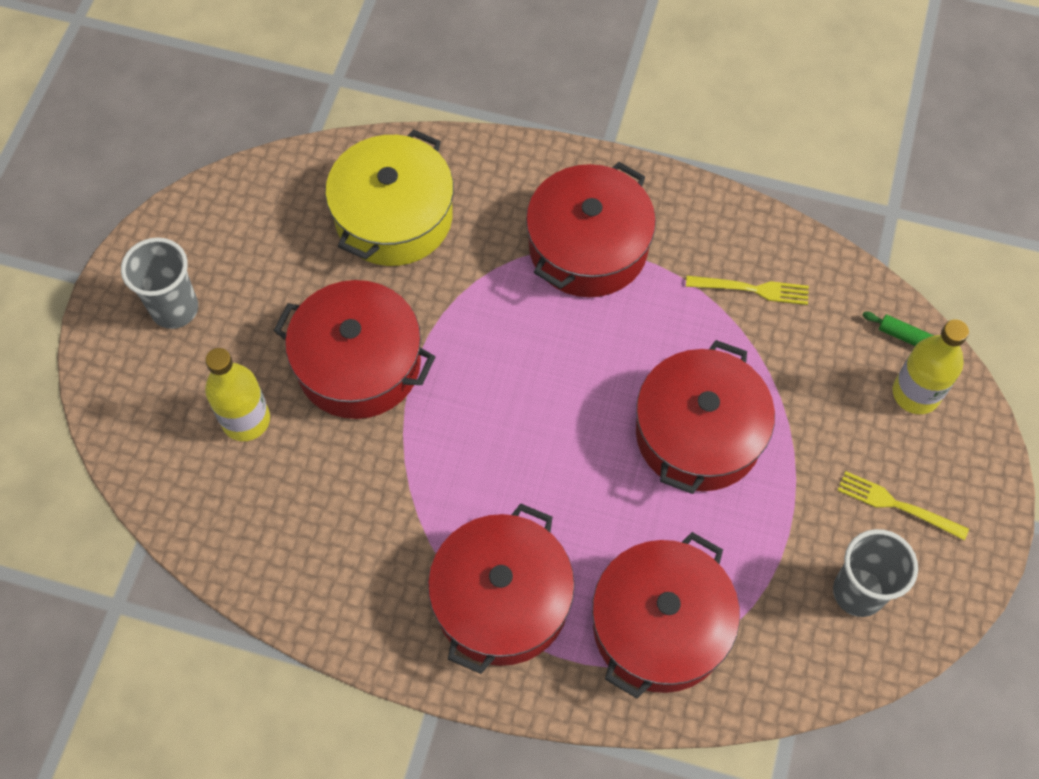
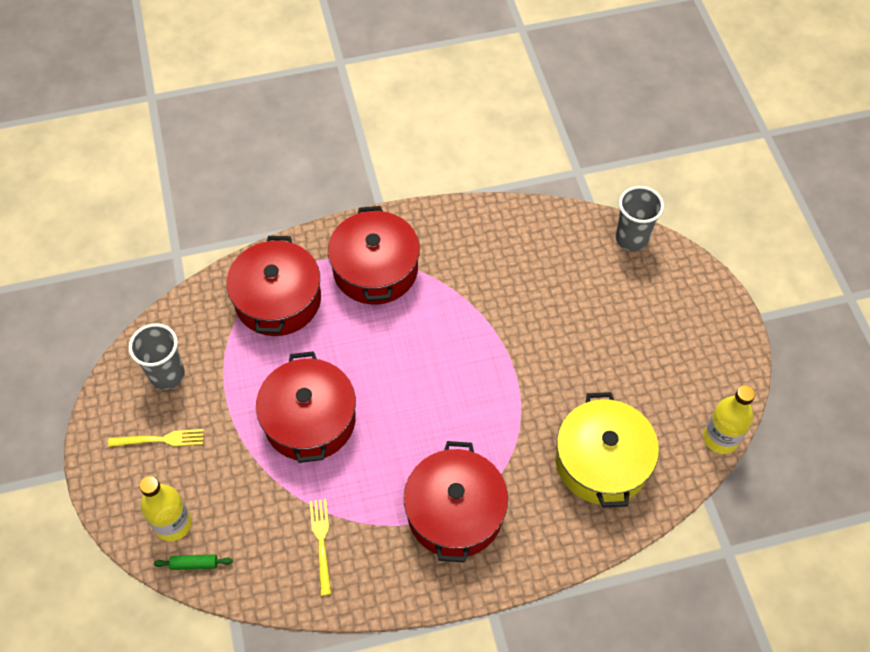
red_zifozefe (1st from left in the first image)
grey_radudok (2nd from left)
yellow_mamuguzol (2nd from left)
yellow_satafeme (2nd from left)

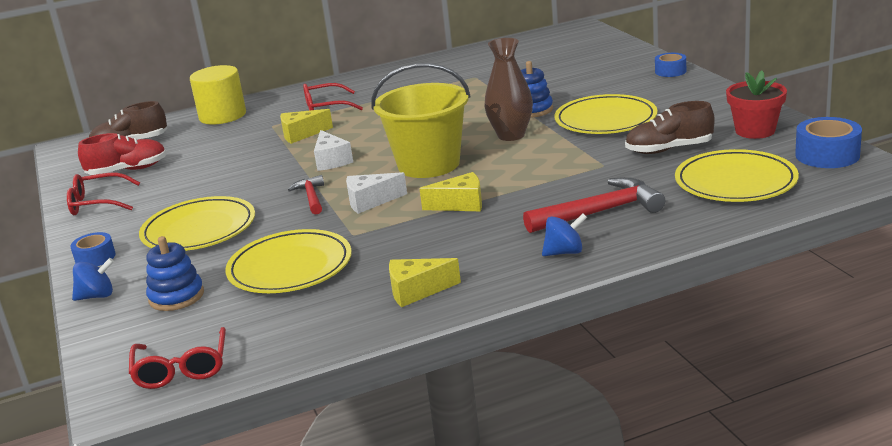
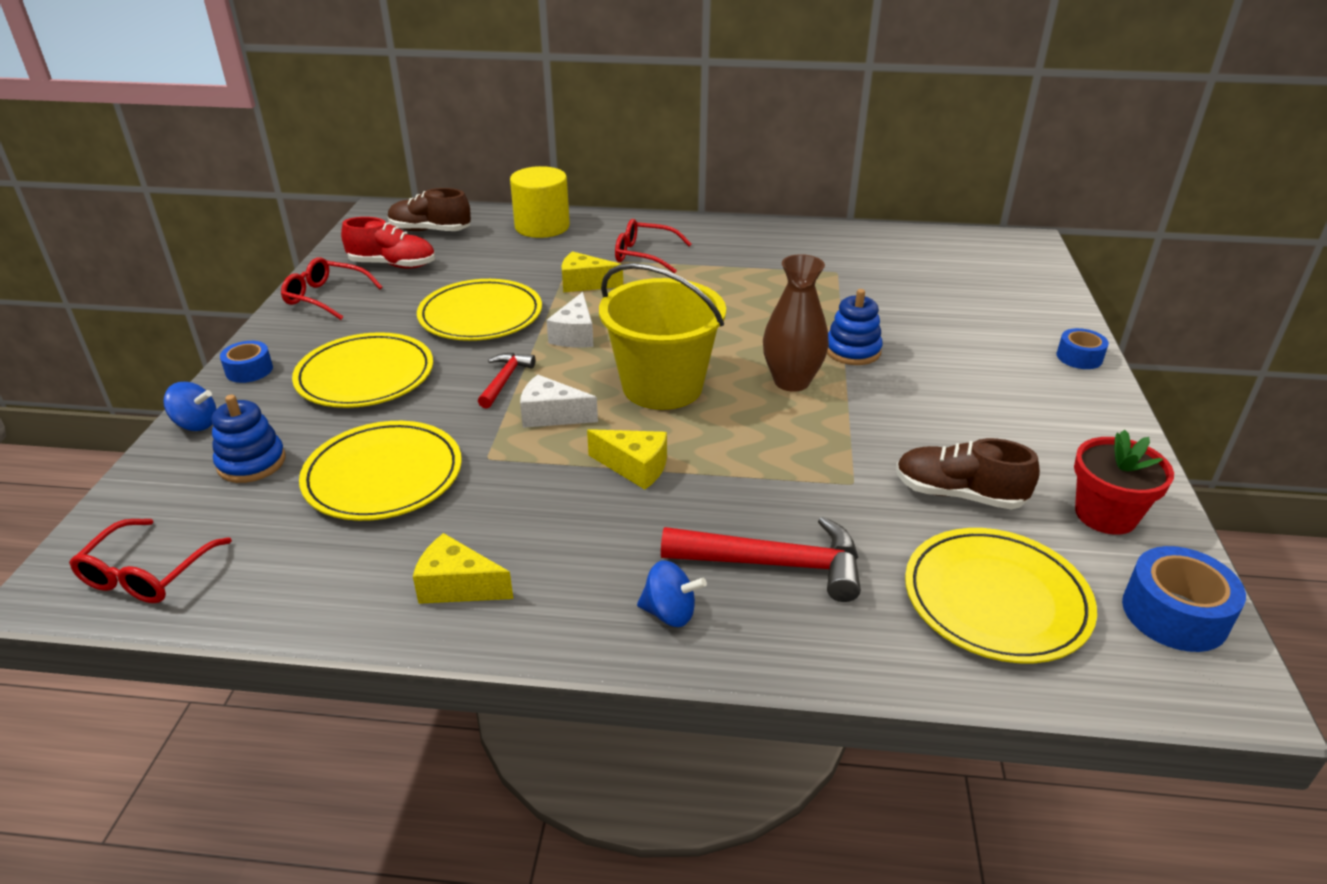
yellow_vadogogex (3rd from left)

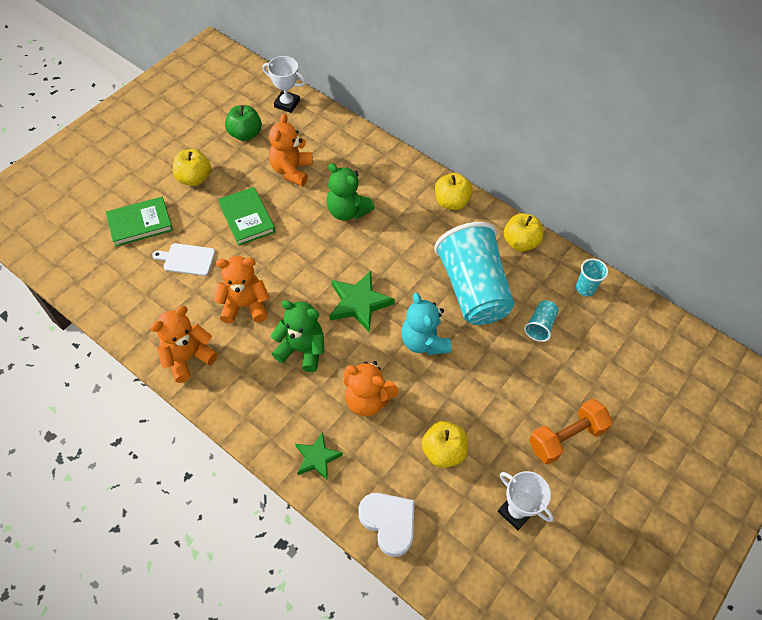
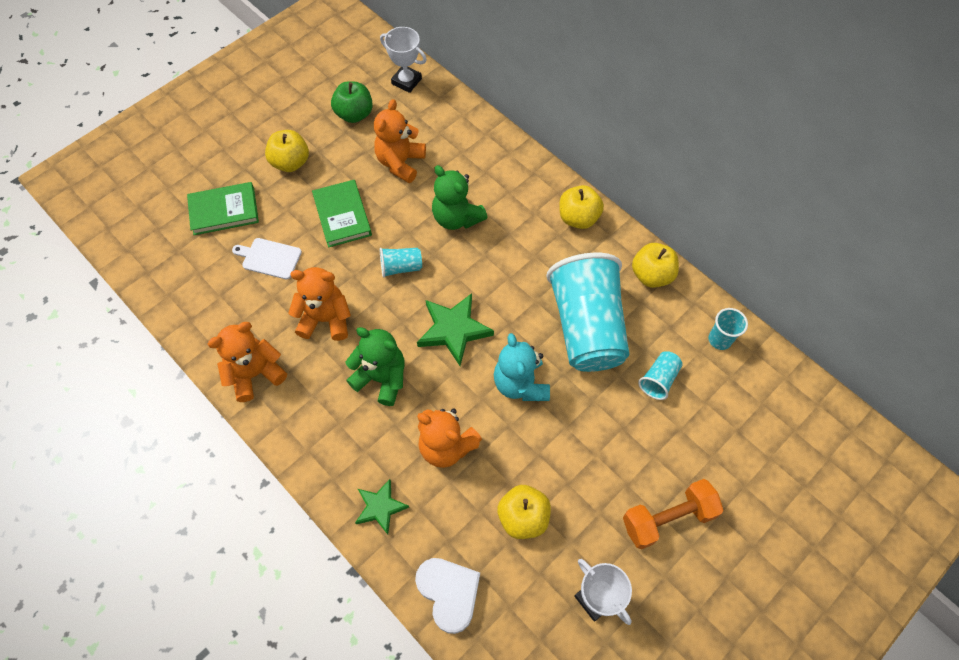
turquoise_radudok (1st from left)

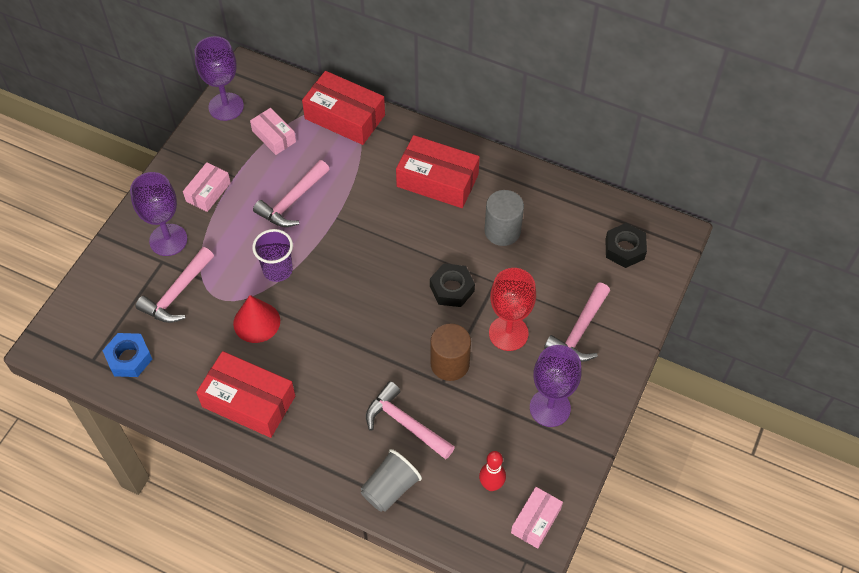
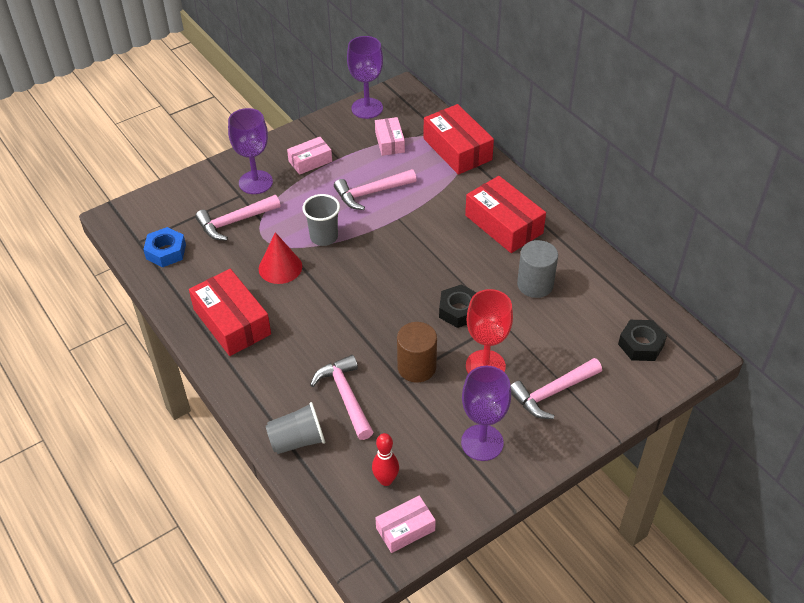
grey_radudok (2nd from left)

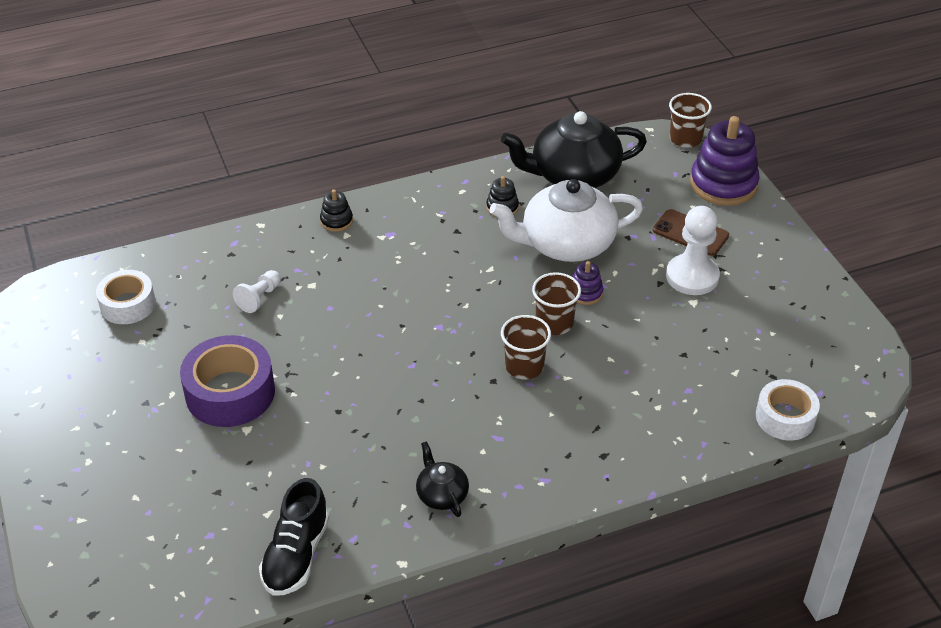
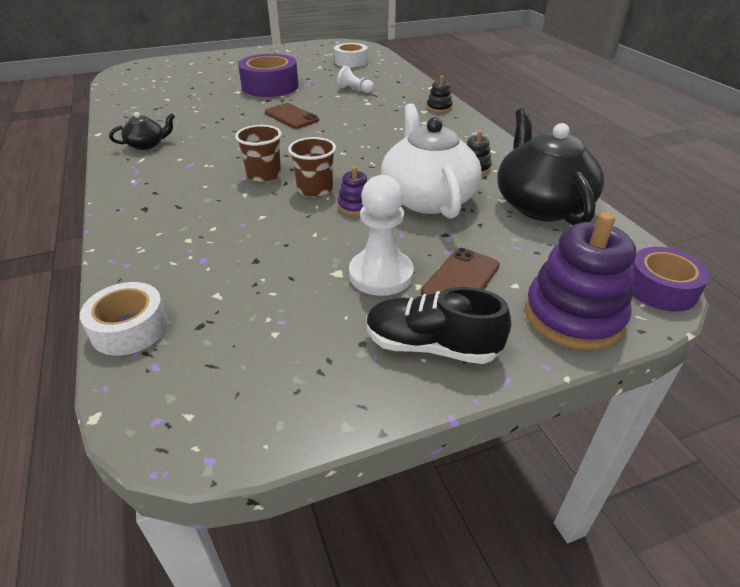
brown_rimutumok (1st from left)
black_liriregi
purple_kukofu (2nd from left)

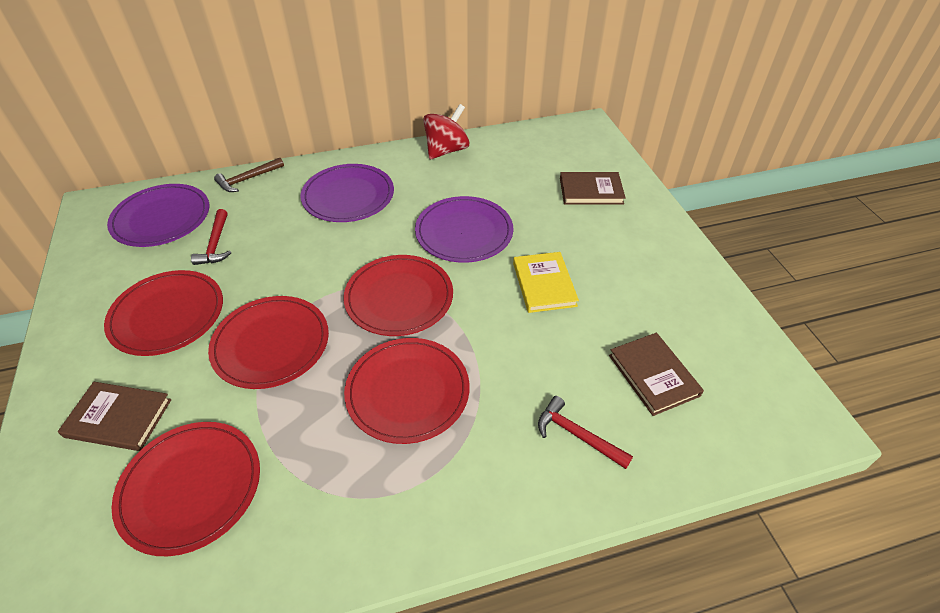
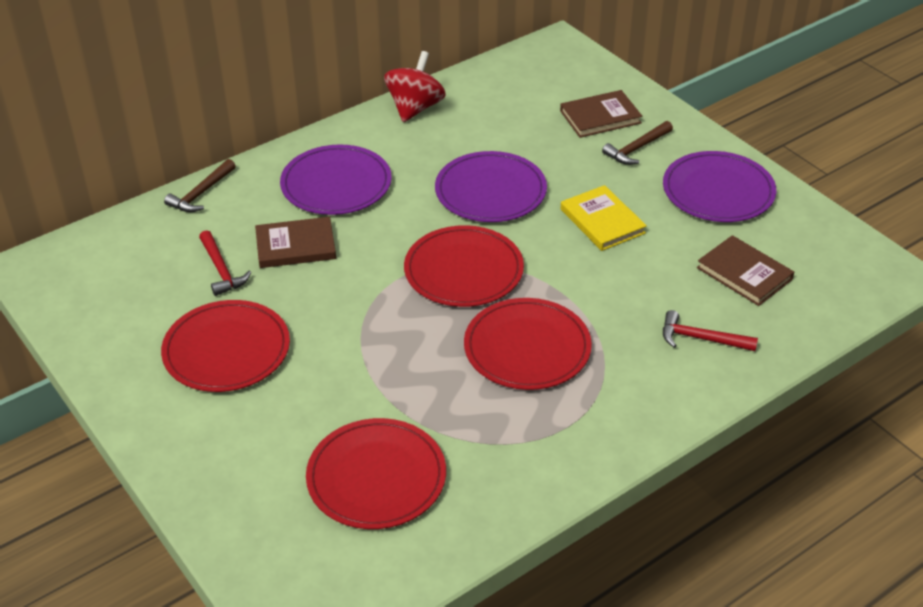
red_vadogogex (3rd from left in the first image)
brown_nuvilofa (2nd from left)
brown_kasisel (1st from left)
purple_vadogogex (3rd from left)

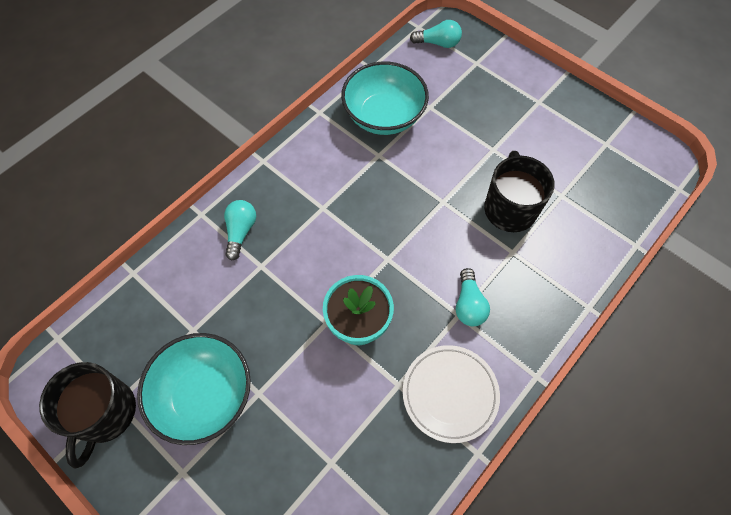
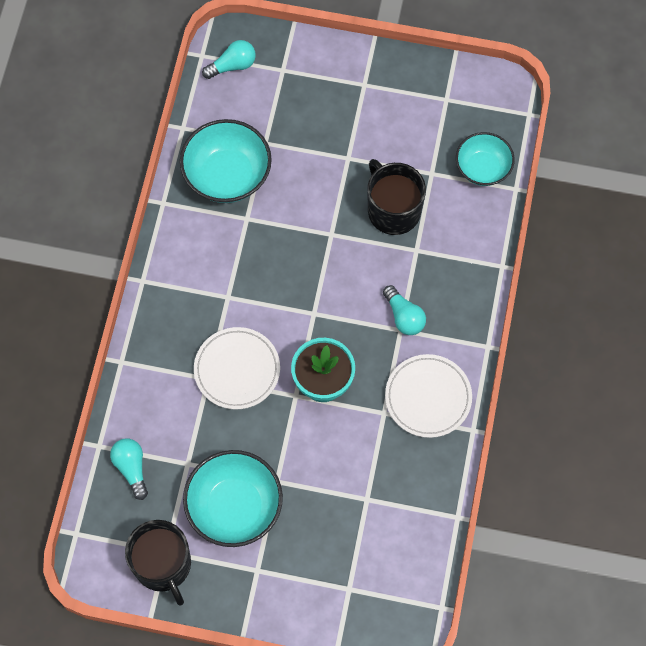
white_vadogogex (1st from left)
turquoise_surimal (3rd from left)
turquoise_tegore (1st from left)

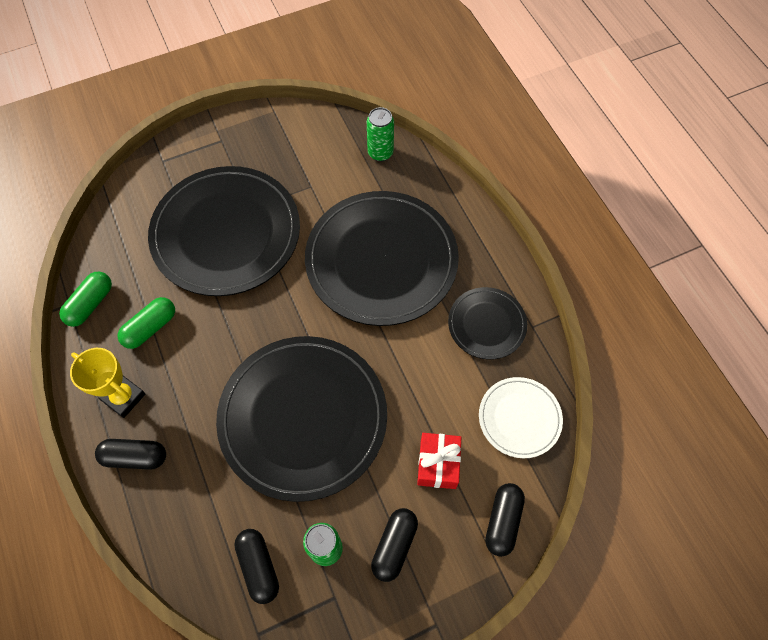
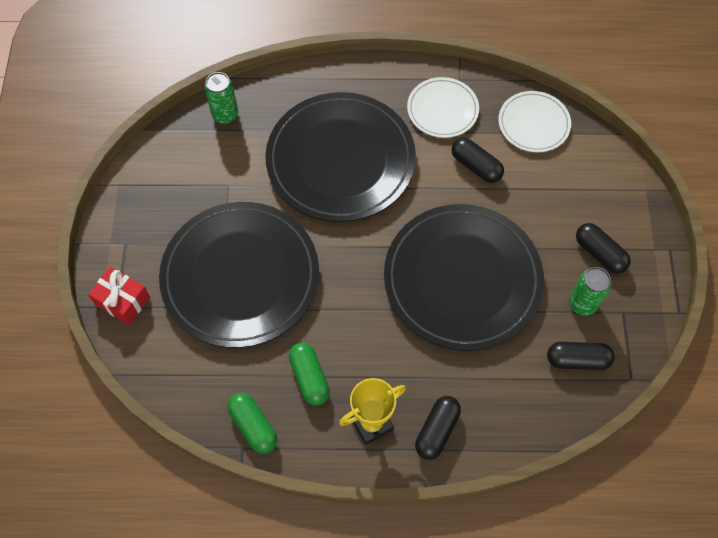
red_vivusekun
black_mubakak (2nd from left)
white_vadogogex (1st from left)

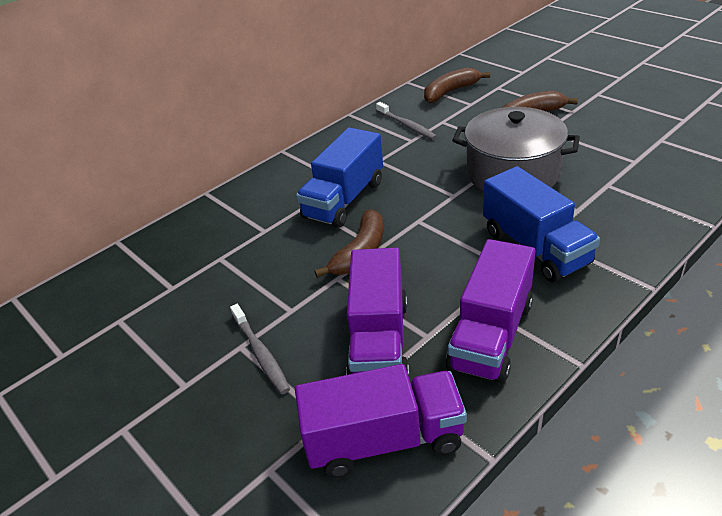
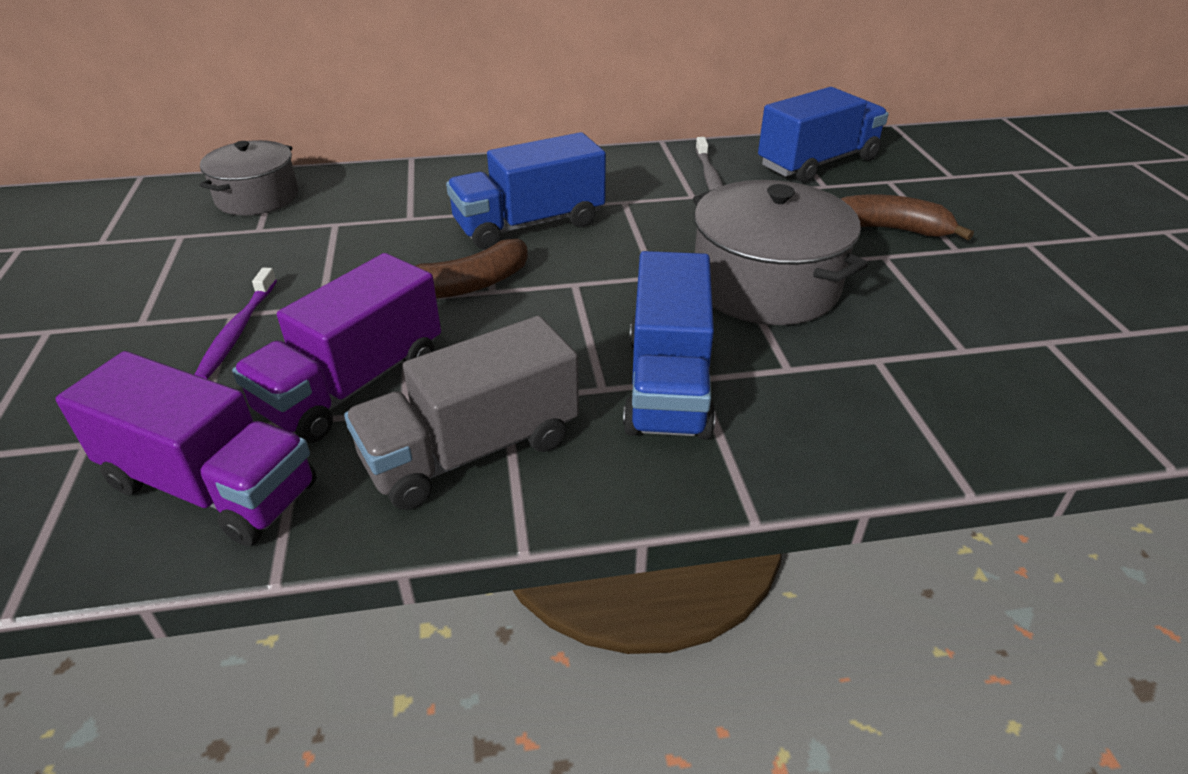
grey_zifozefe (1st from left)
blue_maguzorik (3rd from left)
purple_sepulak
grey_maguzorik

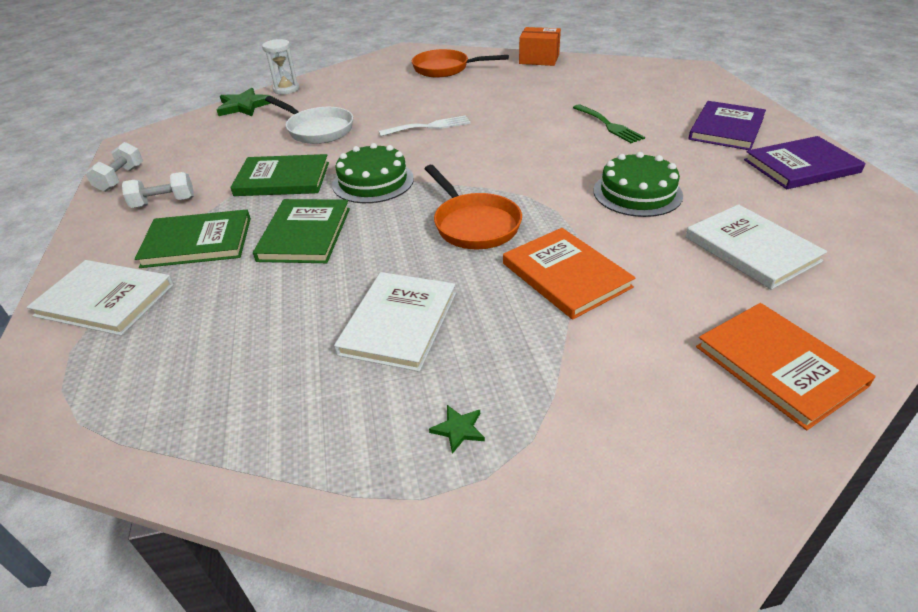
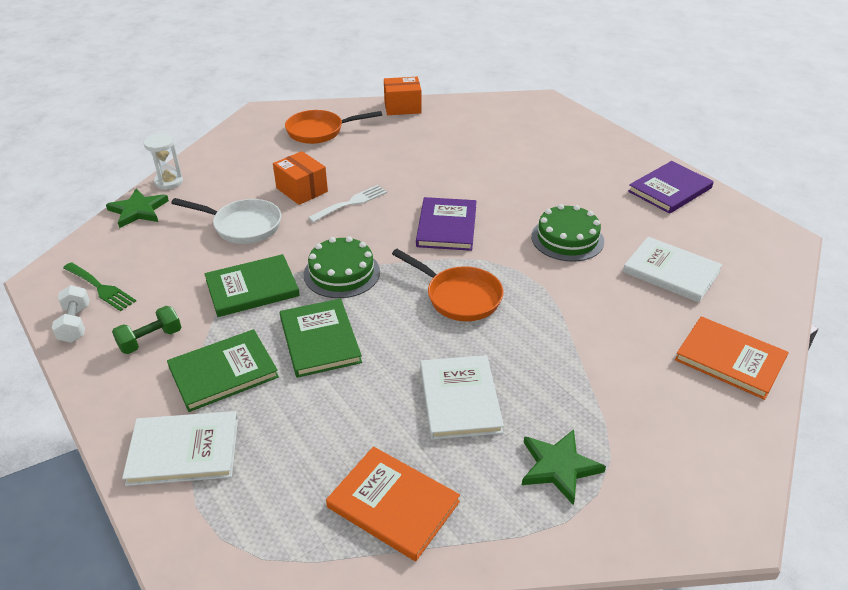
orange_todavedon (1st from left)
orange_kasisel (1st from left)
green_satafeme
purple_kasisel (1st from left)
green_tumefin
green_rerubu (2nd from left)

